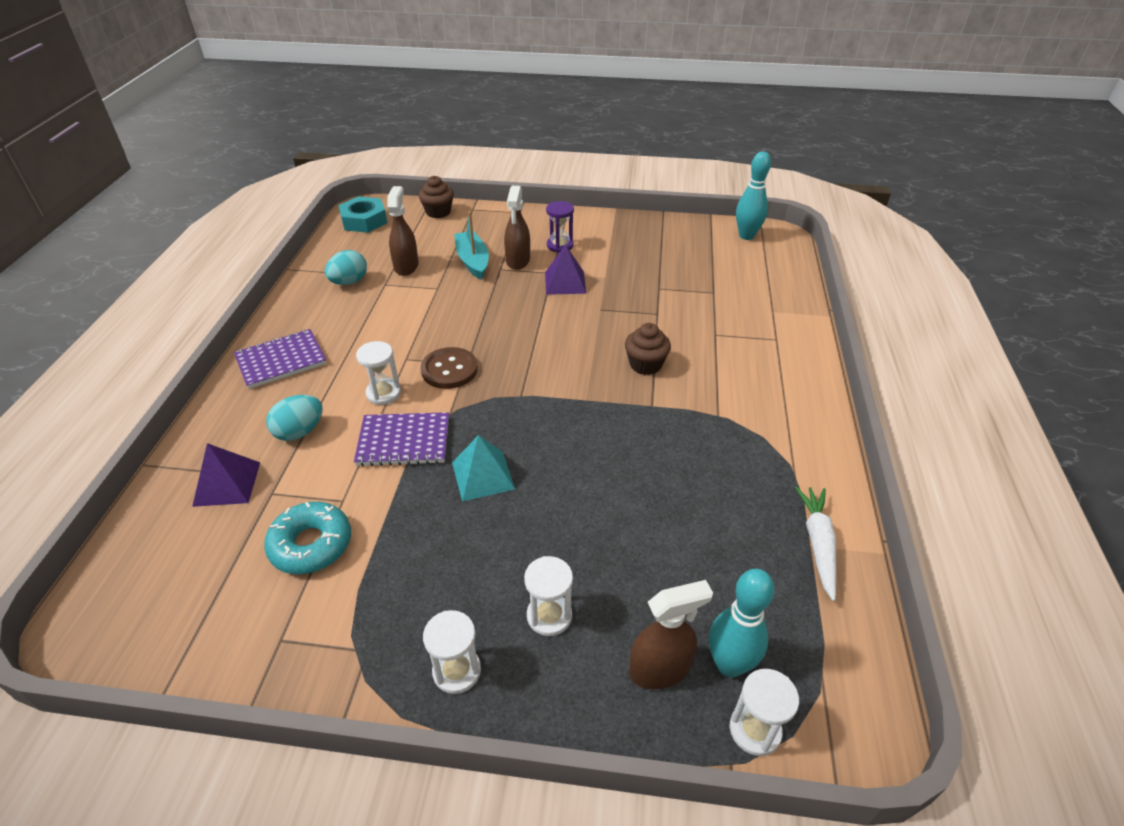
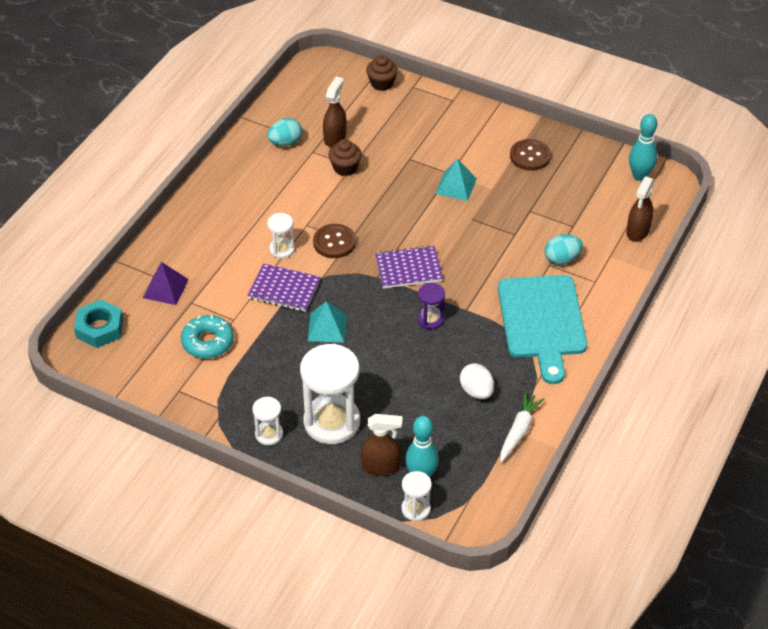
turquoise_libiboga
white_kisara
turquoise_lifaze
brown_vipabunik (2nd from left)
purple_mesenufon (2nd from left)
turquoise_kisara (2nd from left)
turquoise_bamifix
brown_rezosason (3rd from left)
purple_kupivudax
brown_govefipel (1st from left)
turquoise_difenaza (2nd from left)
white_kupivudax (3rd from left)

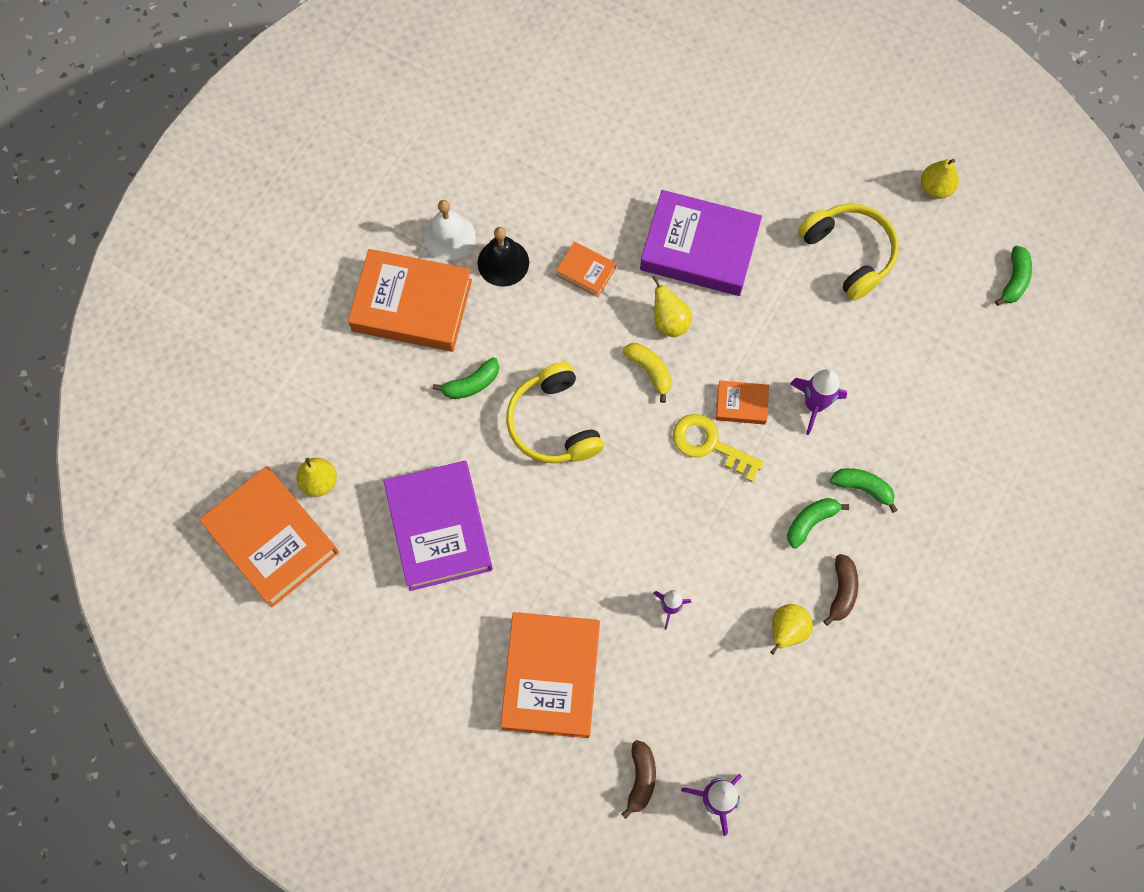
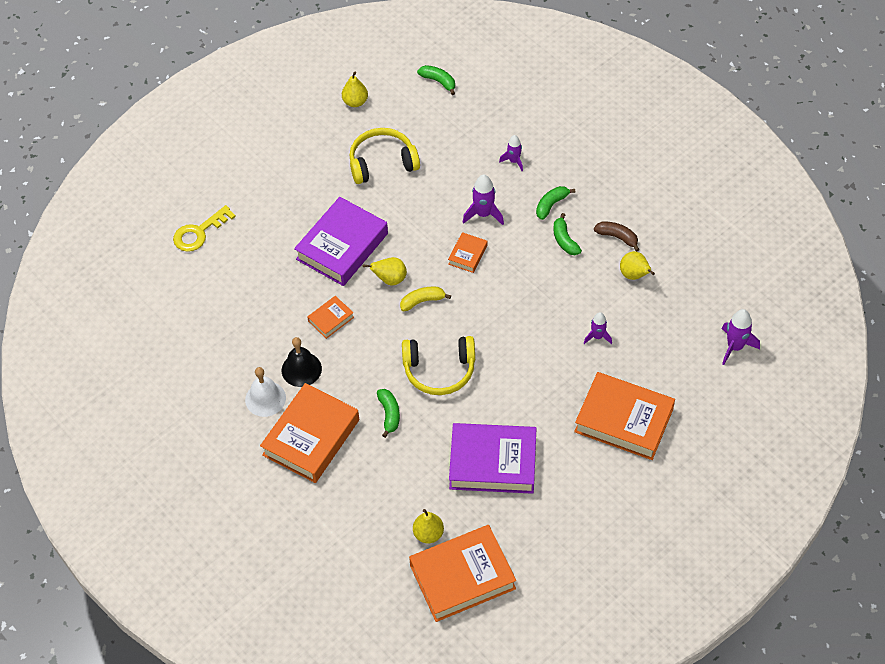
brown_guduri (1st from left in the first image)
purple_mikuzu (2nd from left)
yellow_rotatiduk

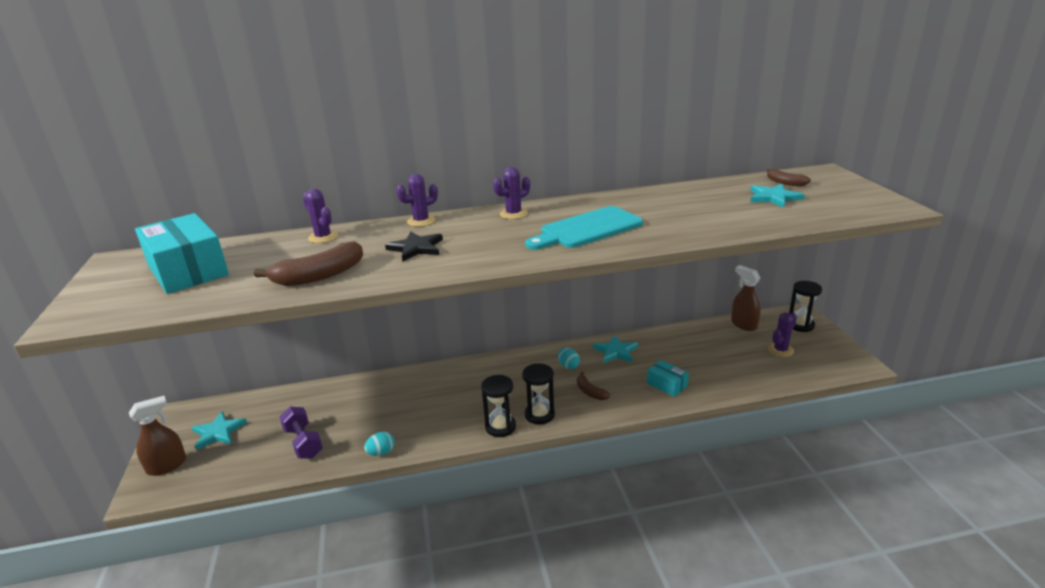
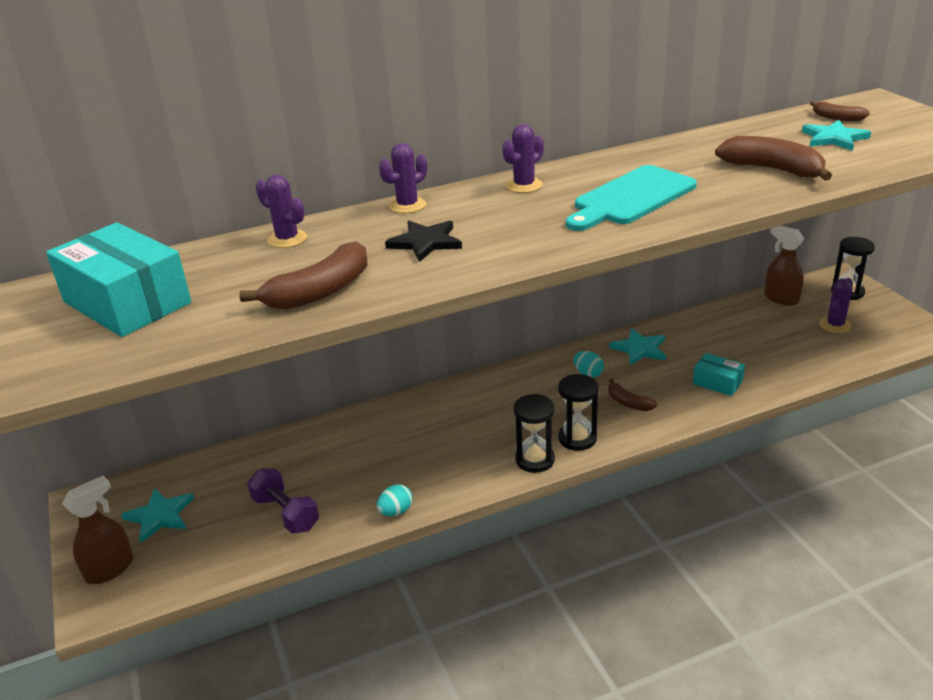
brown_guduri (3rd from left)

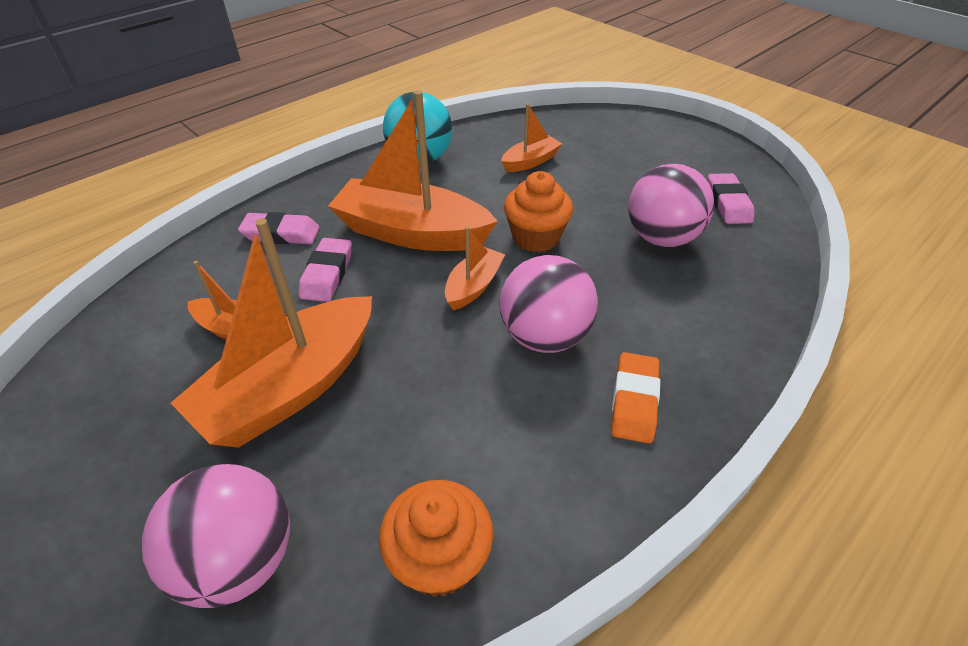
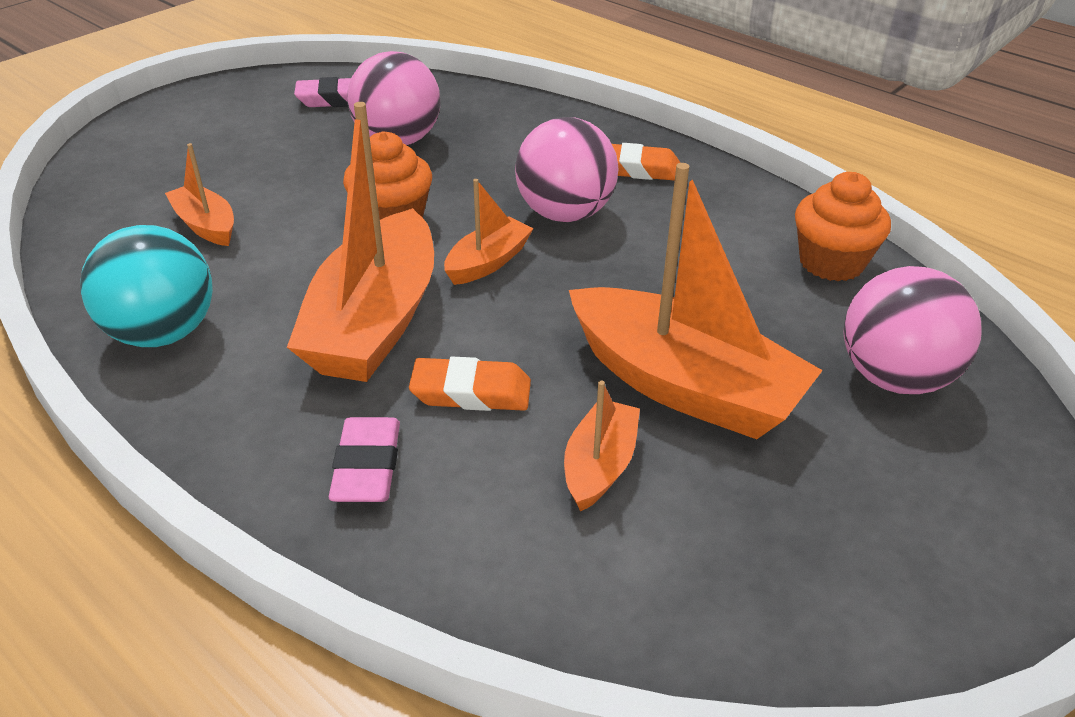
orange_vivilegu (1st from left)
orange_libiboga (3rd from left)

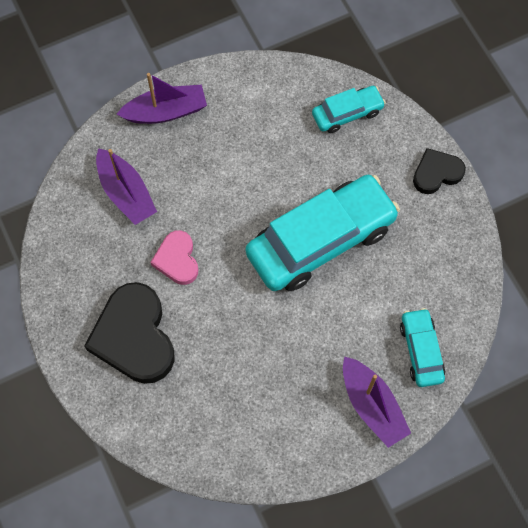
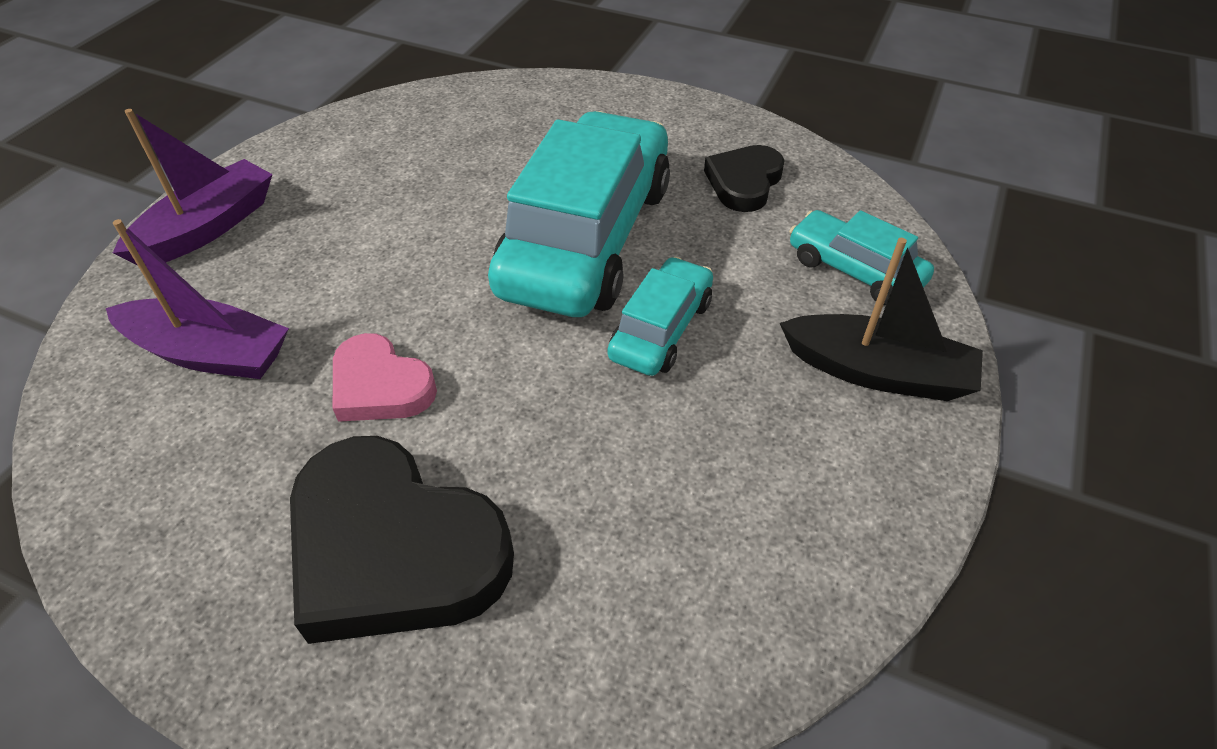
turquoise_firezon (2nd from left)
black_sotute (2nd from left)
black_libiboga

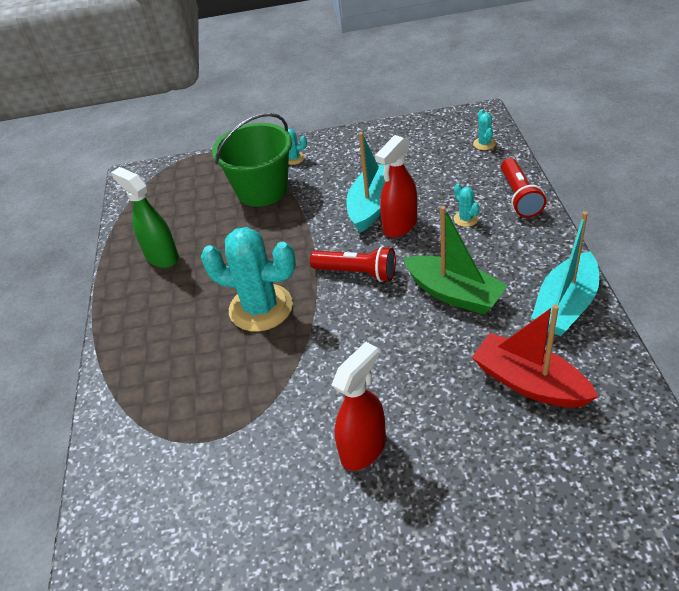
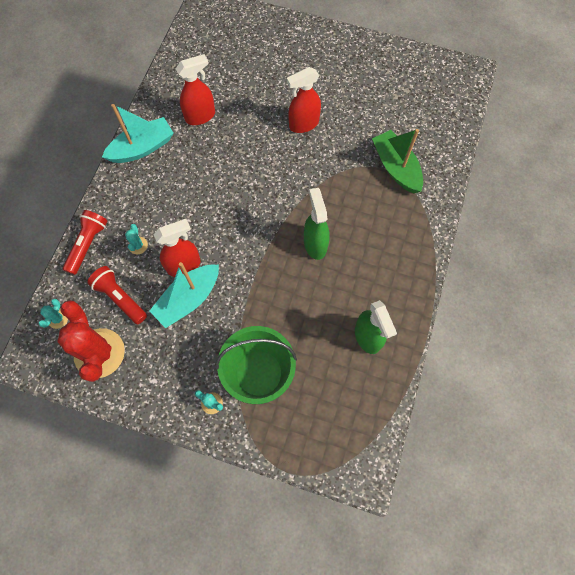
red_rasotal
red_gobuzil (2nd from left)
green_libiboga
green_rezosason (1st from left)
red_rezosason (2nd from left)

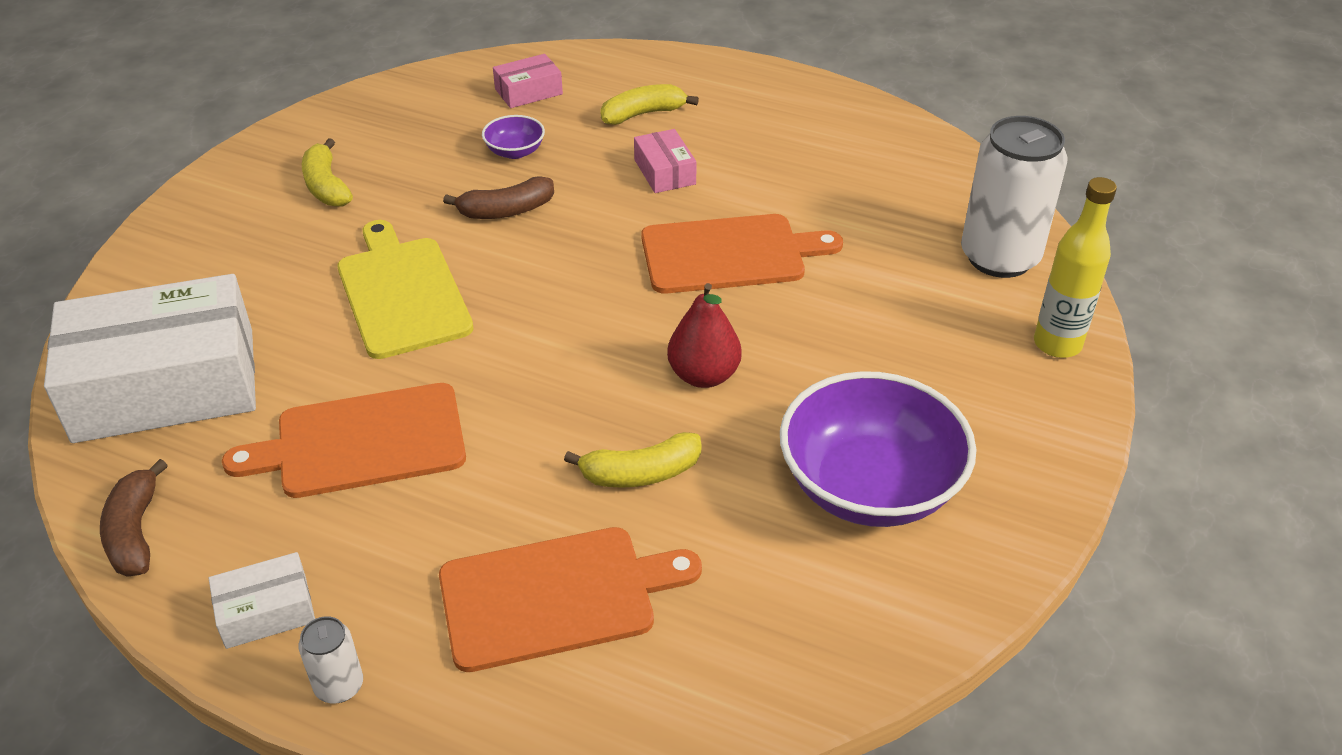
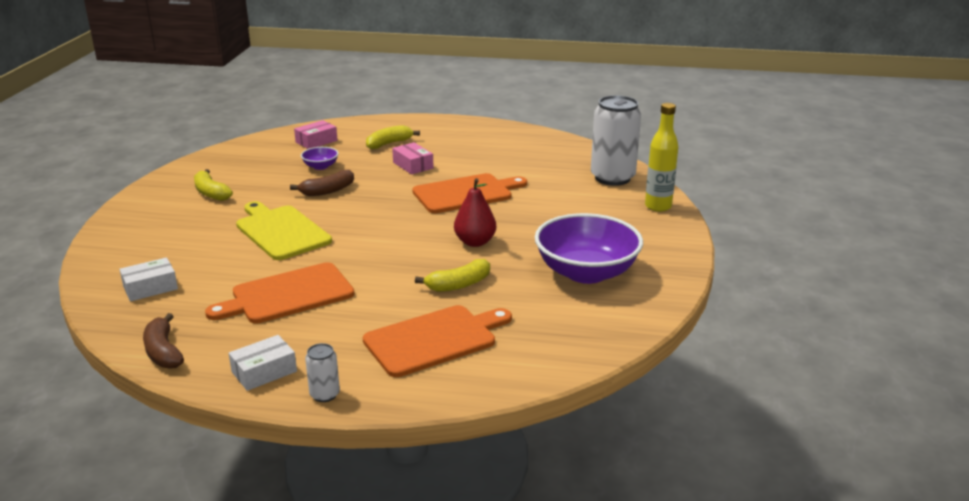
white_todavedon (1st from left)

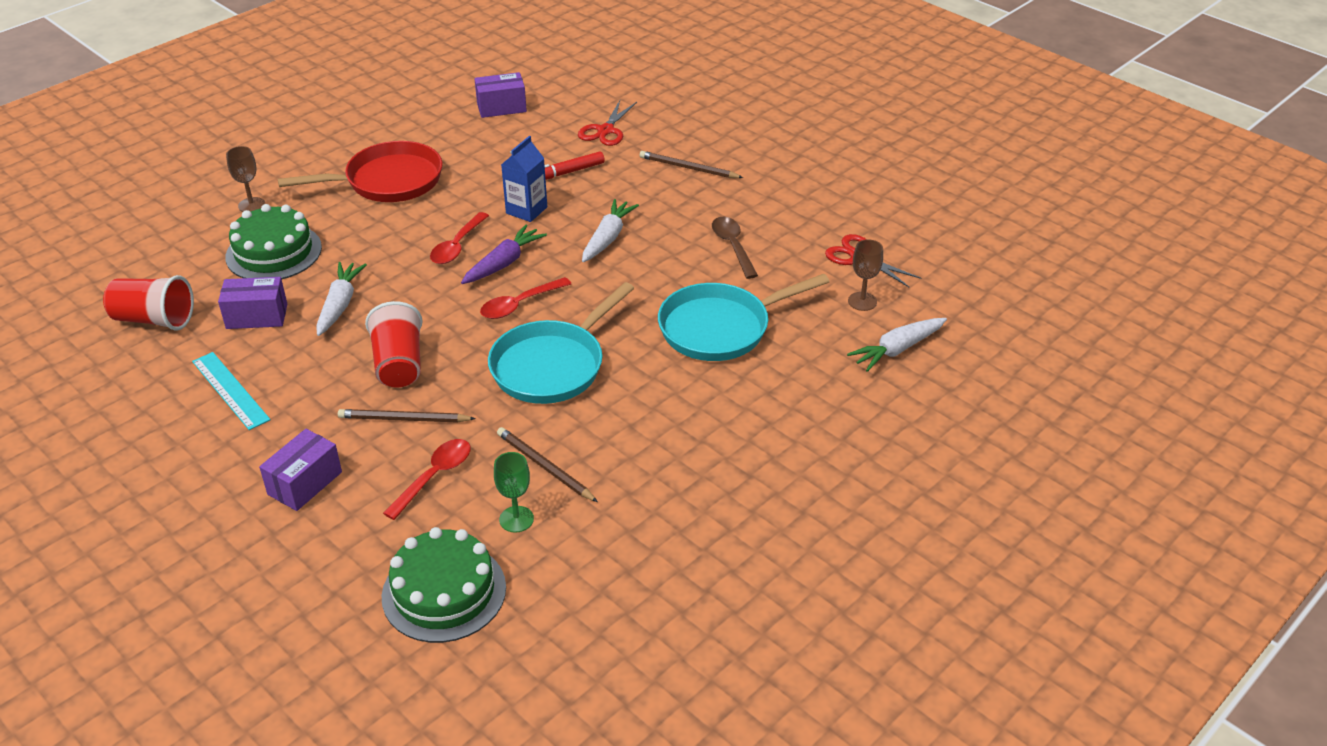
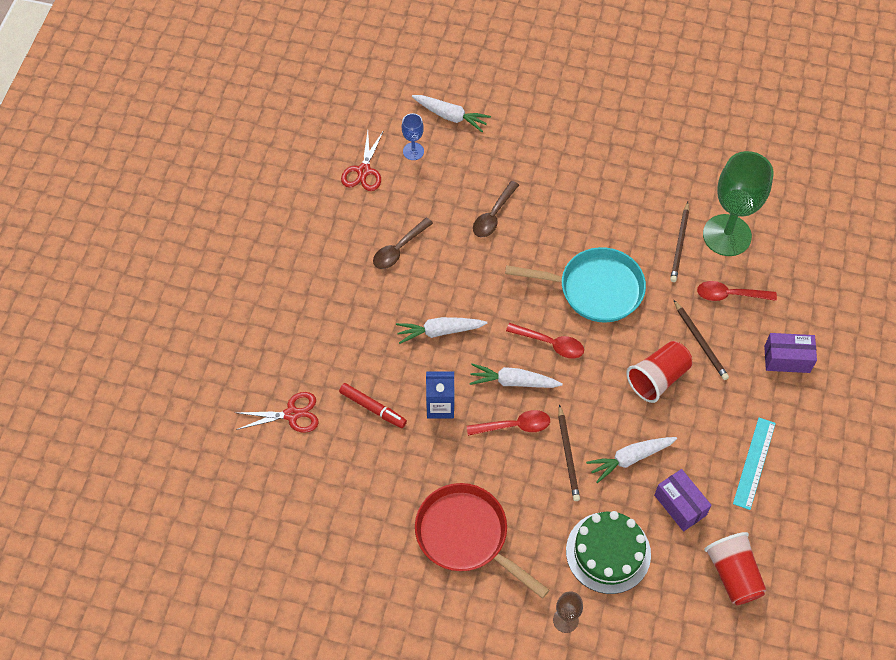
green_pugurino (2nd from left in the first image)
purple_todavedon (3rd from left in the first image)
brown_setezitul (1st from left)
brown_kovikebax (2nd from left)
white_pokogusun (3rd from left)
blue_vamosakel
green_vamosakel

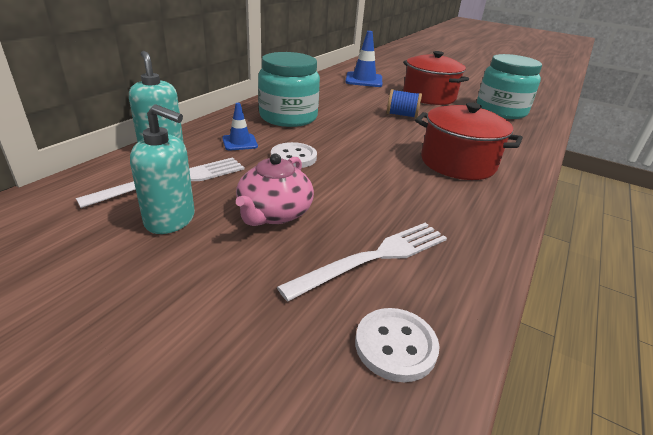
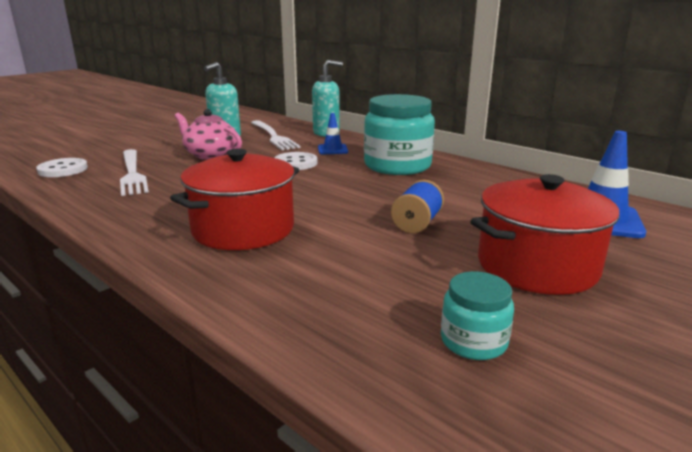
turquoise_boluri (2nd from left)

